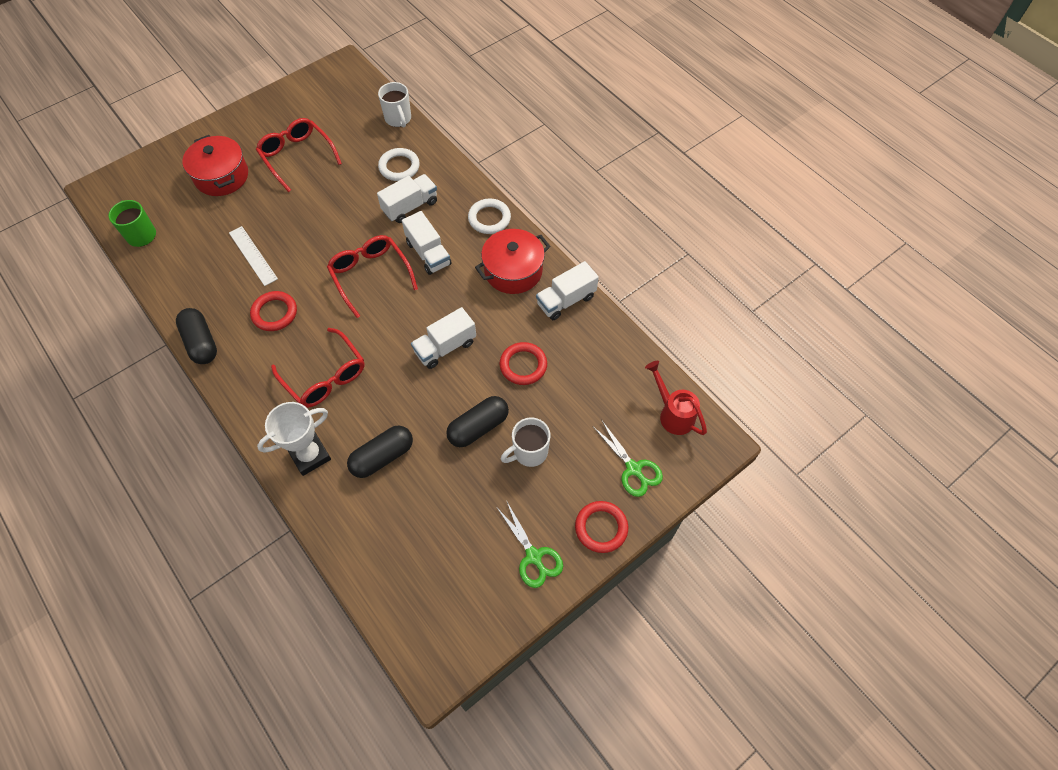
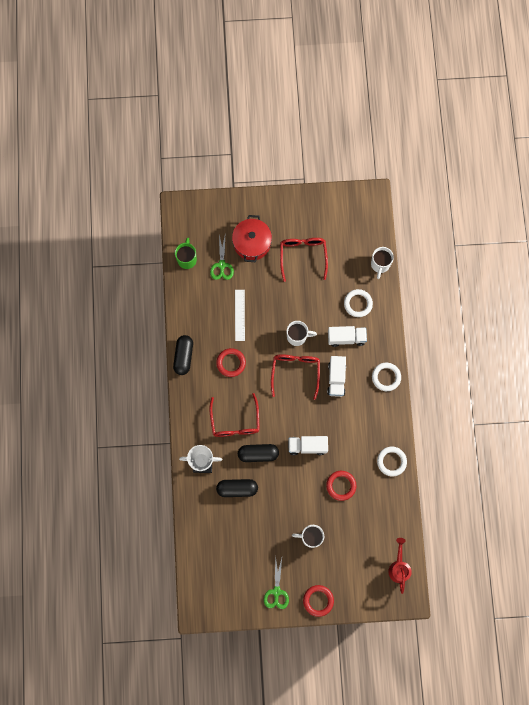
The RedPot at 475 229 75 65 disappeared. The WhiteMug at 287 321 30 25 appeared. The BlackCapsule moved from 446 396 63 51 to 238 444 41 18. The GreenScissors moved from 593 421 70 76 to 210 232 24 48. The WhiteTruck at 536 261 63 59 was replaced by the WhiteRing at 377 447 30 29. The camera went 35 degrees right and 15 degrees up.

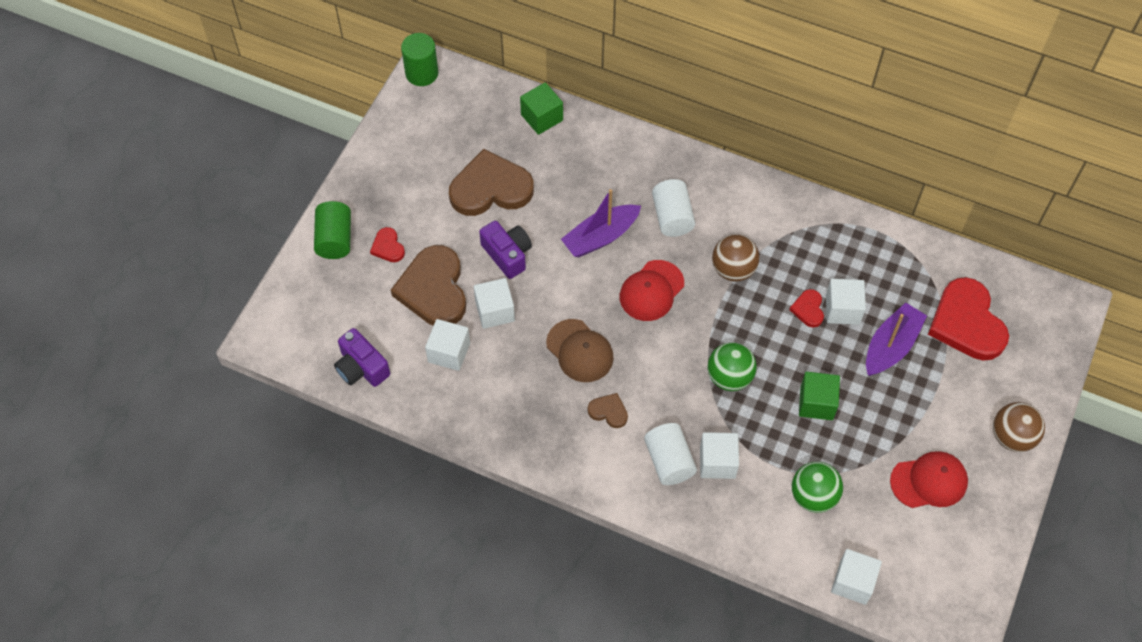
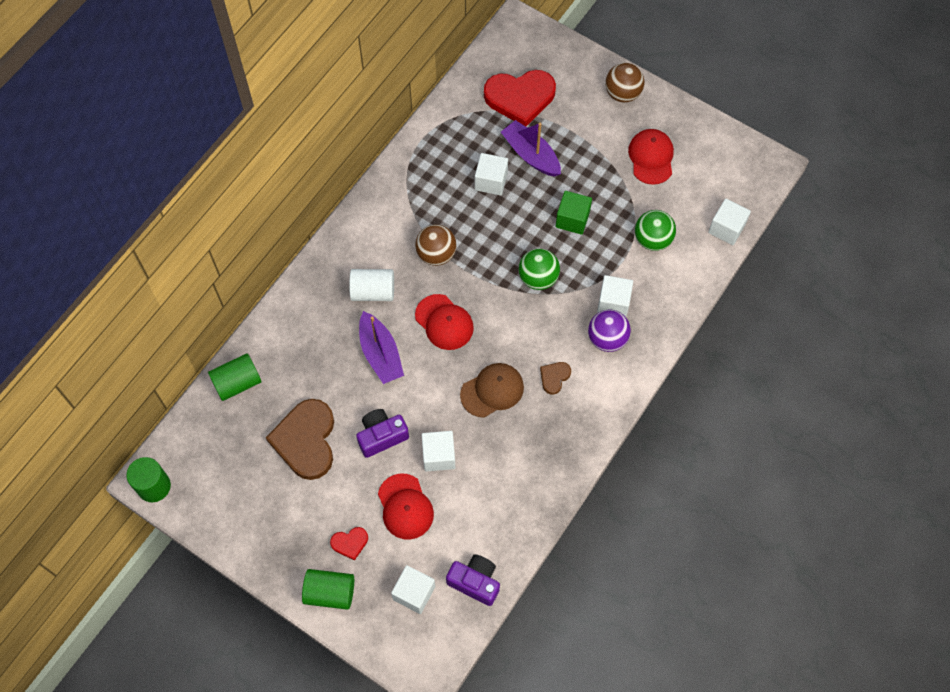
The RedHeart at 789 289 35 38 disappeared. The WhiteCube moved from 425 319 45 52 to 391 565 44 49. The BrownHeart at 391 245 75 81 was replaced by the RedCap at 378 474 56 66. The GreenCube at 520 82 43 53 was replaced by the GreenCylinder at 208 353 54 48. The WhiteCylinder at 644 423 53 62 was replaced by the PurpleBall at 588 310 43 42. The PurpleCamera at 334 328 56 59 turned 120 degrees counterclockwise. The camera went 80 degrees left and 5 degrees up.

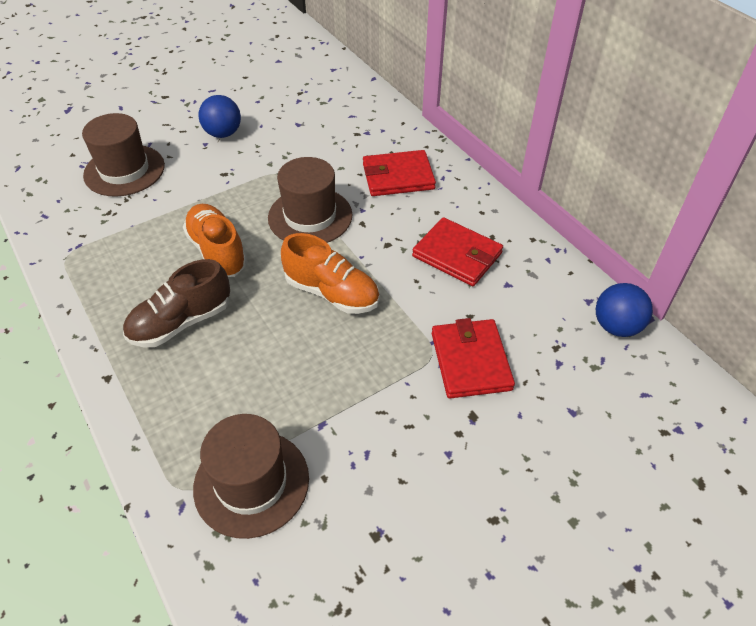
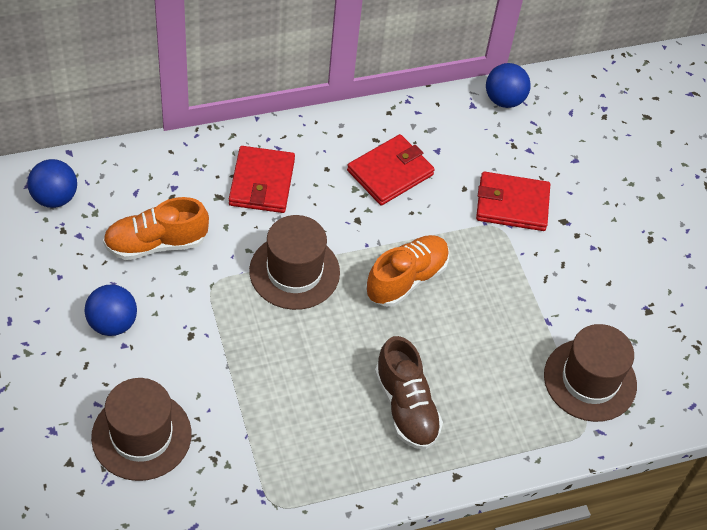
The BlueBall at 27 159 50 49 appeared. The OrangeShoe moved from 183 204 64 73 to 103 197 106 63. The camera went 80 degrees left and 5 degrees up.

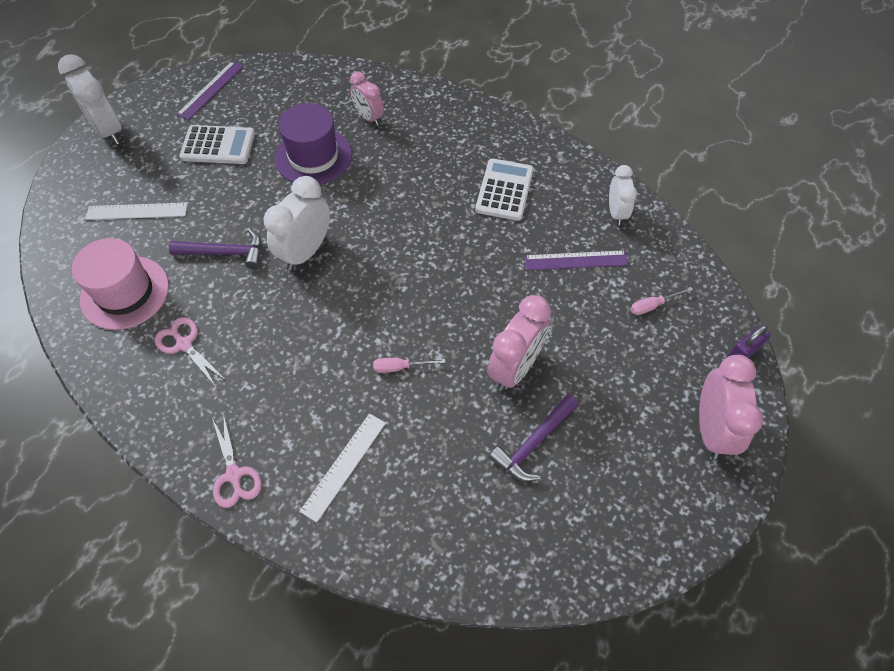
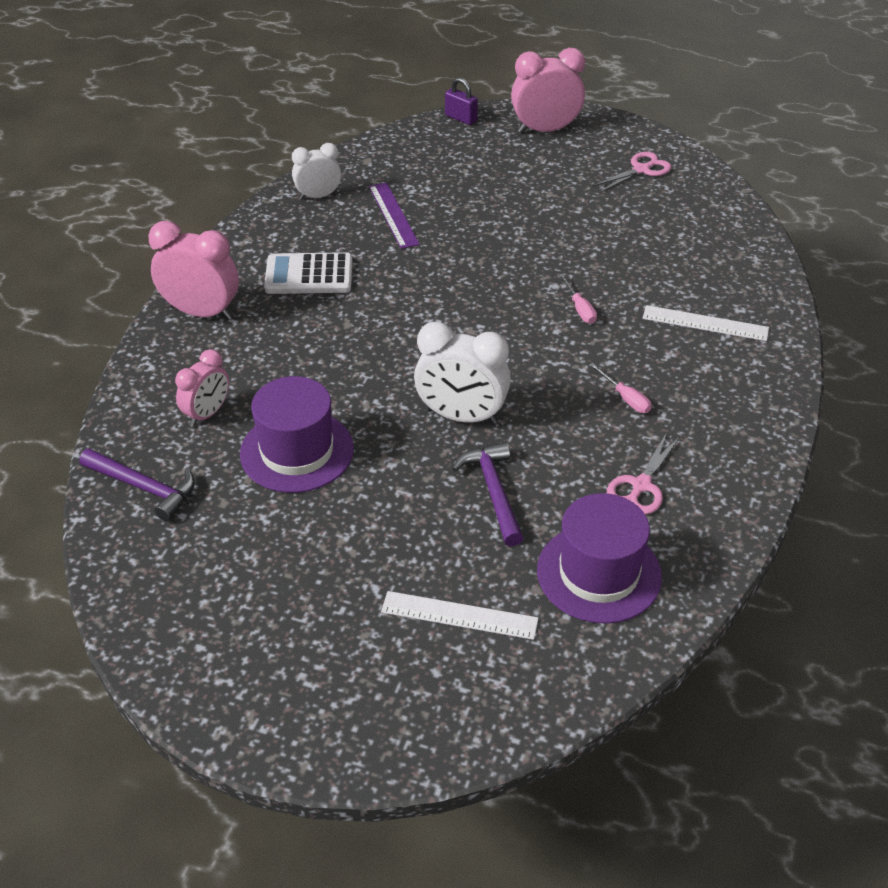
The WhiteClock at 58 54 64 90 disappeared. The PurpleRuler at 176 61 68 59 disappeared. The WhiteCalculator at 180 125 75 39 disappeared. The PinkScissors moved from 212 412 50 96 to 592 152 79 41. The PinkClock moved from 487 295 64 96 to 149 221 90 99. The PurpleHammer moved from 489 394 90 88 to 79 448 116 73. The PinkScrewdriver moved from 630 287 63 28 to 589 363 63 50. The PinkHat at 72 238 97 92 became the PurpleHat at 537 493 125 131. The WhiteRuler at 86 203 102 17 turned 60 degrees counterclockwise. The camera went 105 degrees left and 15 degrees down.

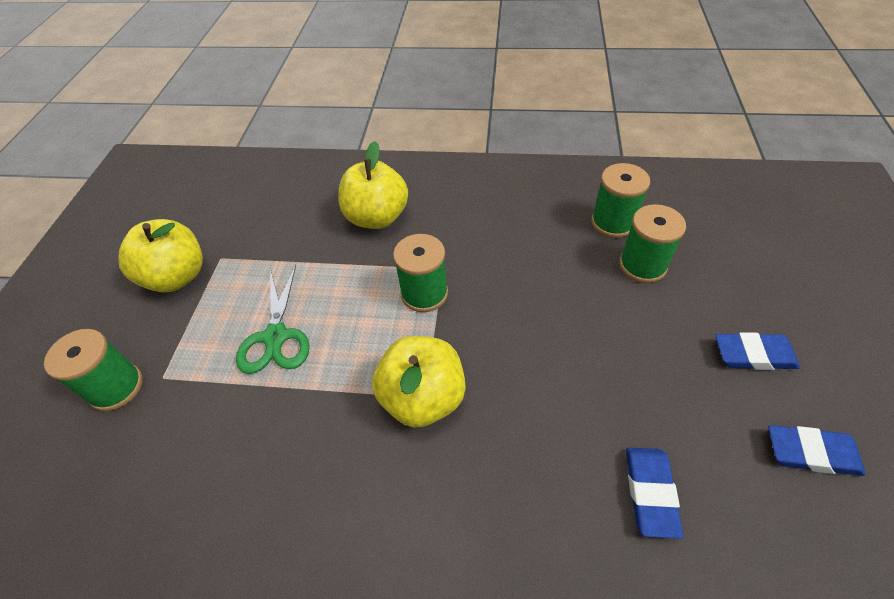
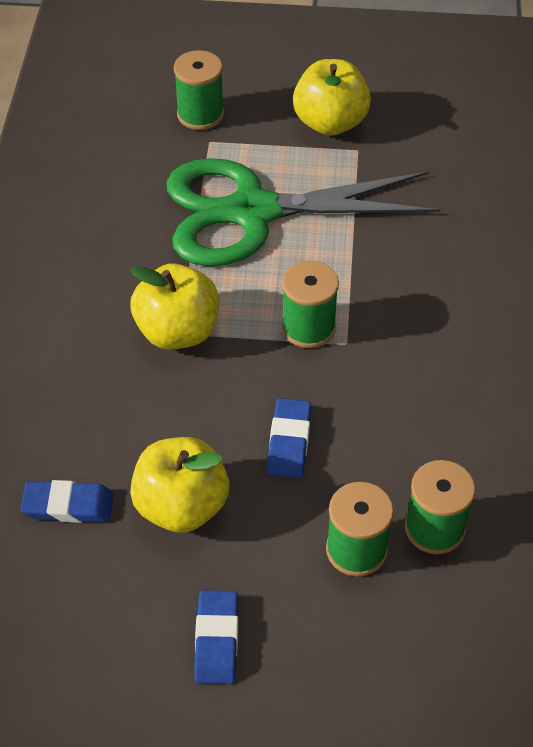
The YellowApple moved from 338 141 70 88 to 130 437 99 96. The BlueEraser moved from 768 425 98 51 to 267 398 45 80. The GreenScissors at 236 265 74 109 changed to 2.00 times the size. The camera went 85 degrees right and 0 degrees up.

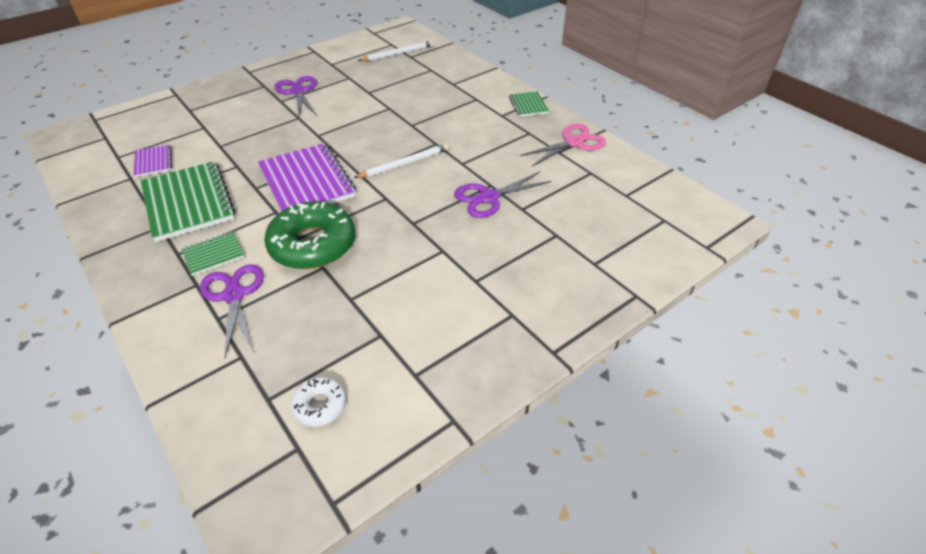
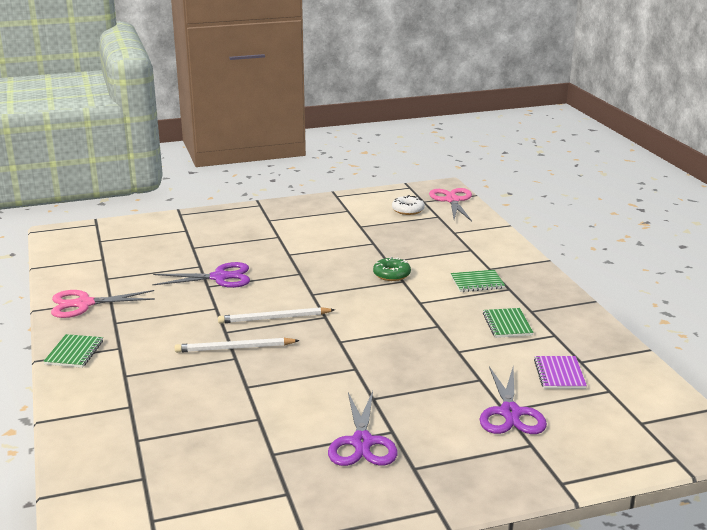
The PurpleNotebook at 258 143 98 68 disappeared. The PinkScissors at 429 188 43 33 appeared. The PurpleScissors moved from 200 264 64 94 to 479 366 68 68. The WhitePencil moved from 358 41 76 20 to 175 338 125 15. The GreenNotebook at 141 161 94 81 changed to 0.49 times the size. The GreenDonut at 264 201 91 68 changed to 0.49 times the size. The camera went 160 degrees left and 20 degrees down.

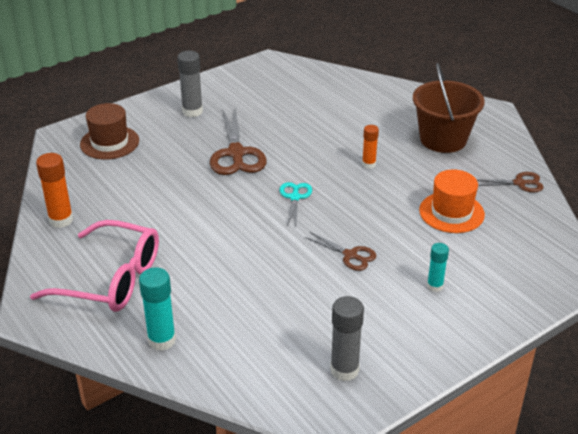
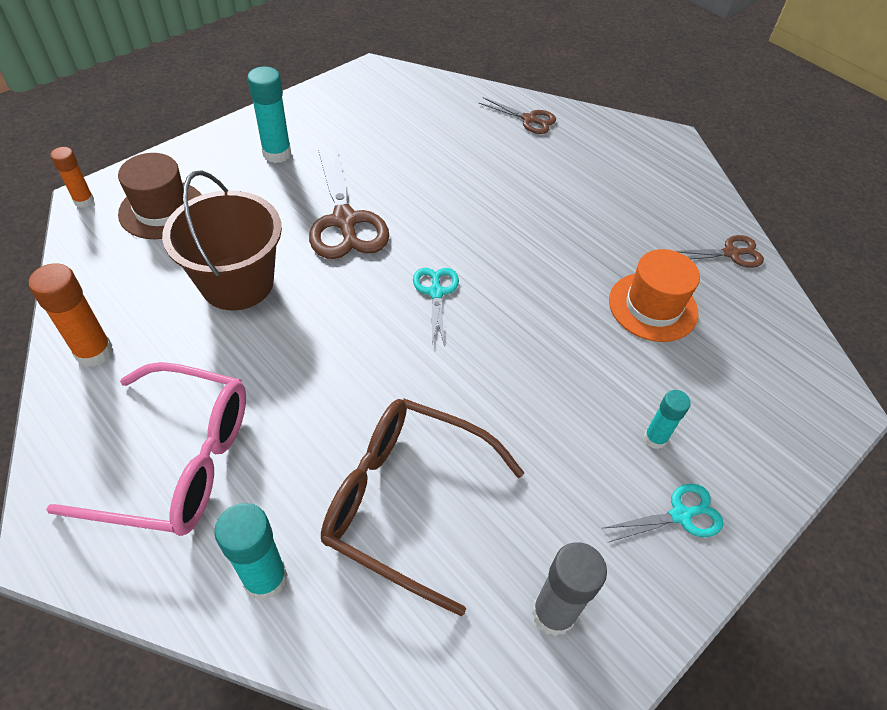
The BrownGlasses at 321 399 203 217 appeared. The TurquoiseScissors at 604 484 119 58 appeared. The BrownScissors moved from 305 232 71 39 to 479 97 77 37. The OrangeGlueStick moved from 362 125 17 43 to 51 147 43 61. The BrownBucket moved from 413 63 72 90 to 162 170 120 140. The GreyGlueStick at 177 51 26 66 became the TurquoiseGlueStick at 247 67 44 96. The camera went 10 degrees left and 15 degrees up.

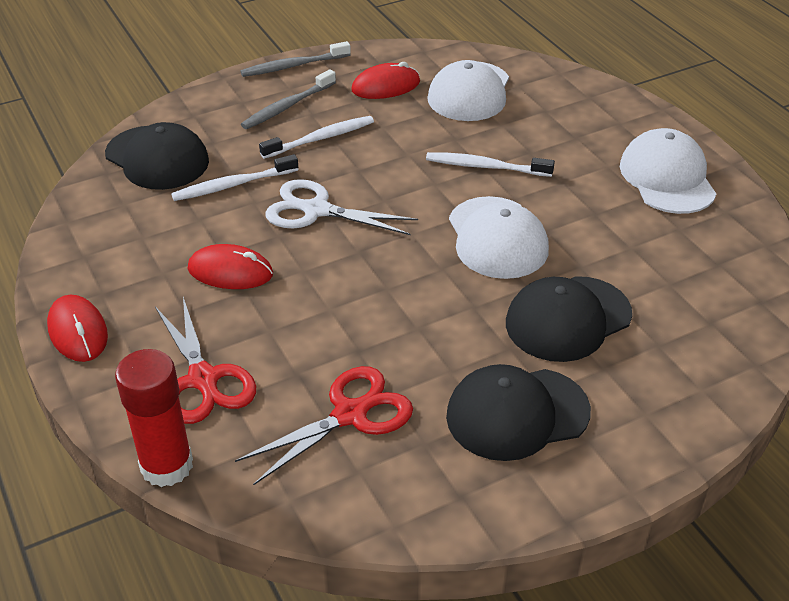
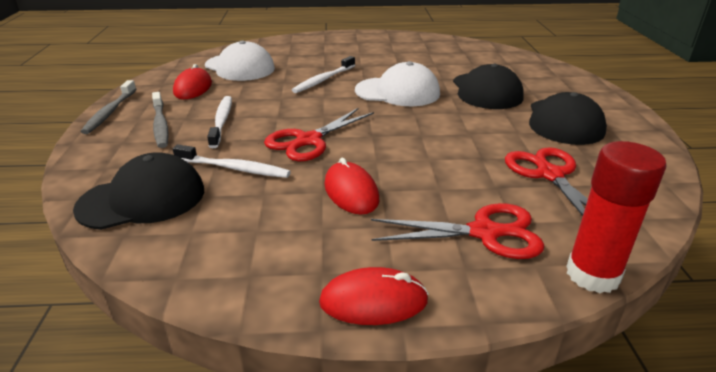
The WhiteCap at 620 128 96 86 disappeared. The WhiteScissors at 265 179 153 56 became the RedScissors at 264 108 110 53. The WhiteToothbrush at 171 154 127 47 turned 75 degrees counterclockwise. The RedMouse at 188 244 85 45 turned 60 degrees counterclockwise. The camera went 65 degrees left and 10 degrees down.

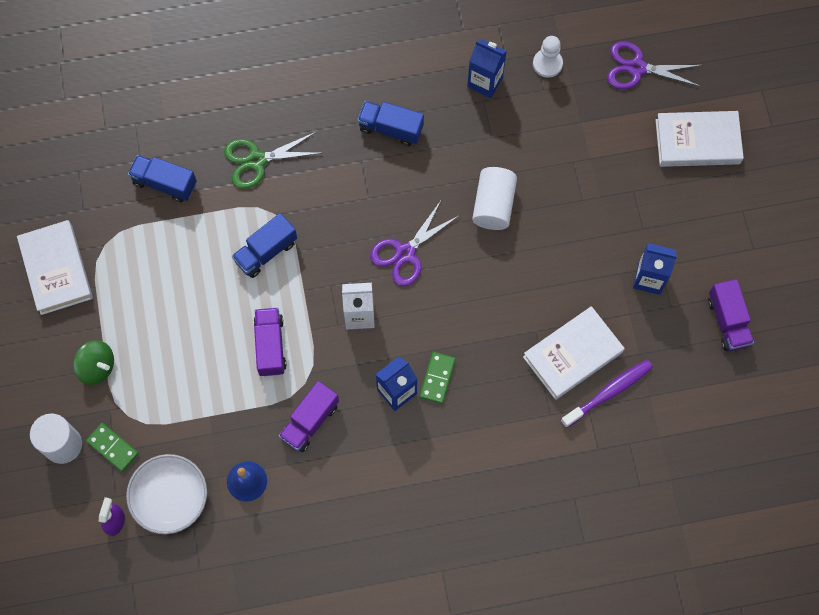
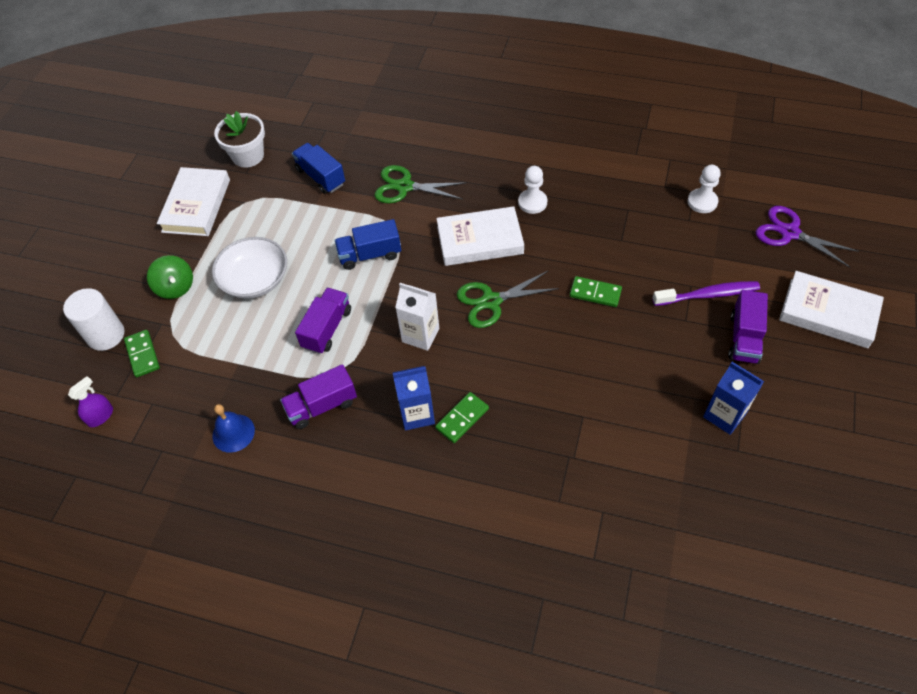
The BlueCarton at 467 40 40 58 disappeared. The WhiteFlowerPot at 214 111 51 57 appeared. The WhiteBowl moved from 126 454 81 80 to 212 237 75 62. The WhiteBook moved from 523 306 102 94 to 436 206 88 60. The PurpleToothbrush moved from 561 360 92 68 to 652 281 108 25. The PurpleTruck moved from 708 279 46 72 to 728 290 40 74. The BlueTruck at 358 101 66 45 was replaced by the WhitePawn at 518 166 29 48. The WhiteCylinder at 472 167 45 63 was replaced by the GreenDomino at 570 276 52 31. The PurpleScissors at 370 199 90 88 became the GreenScissors at 457 270 102 58. The camera went 30 degrees right and 15 degrees down.

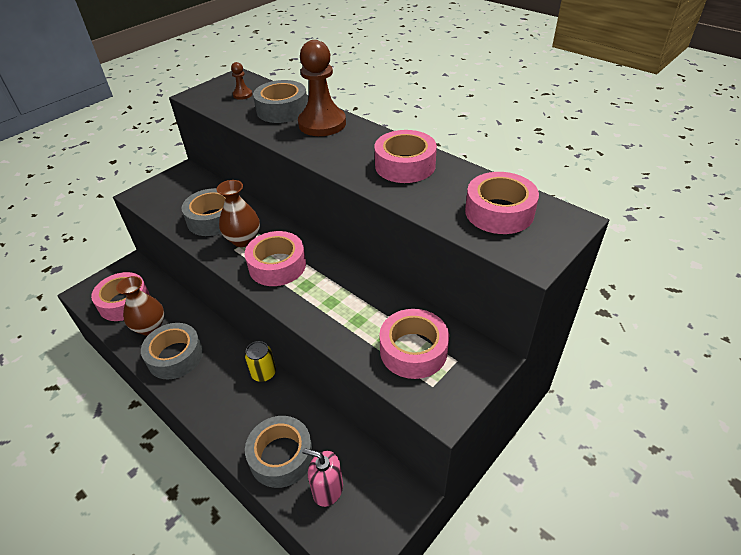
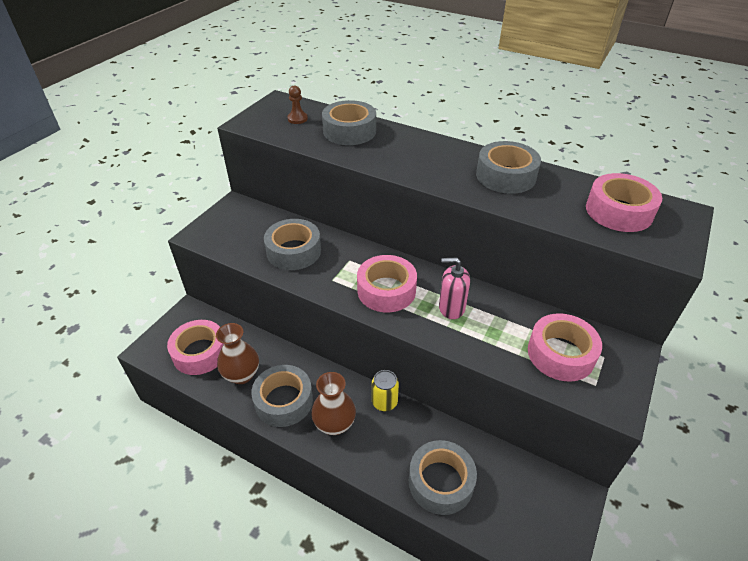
The BrownPawn at 298 40 48 96 disappeared. The BrownVase moved from 216 180 44 67 to 311 372 45 63. The PinkSoapDispenser moved from 302 448 41 59 to 439 258 31 61. The PinkTape at 374 130 63 53 became the GreyTape at 476 141 65 53. The camera went 15 degrees left and 0 degrees up.

